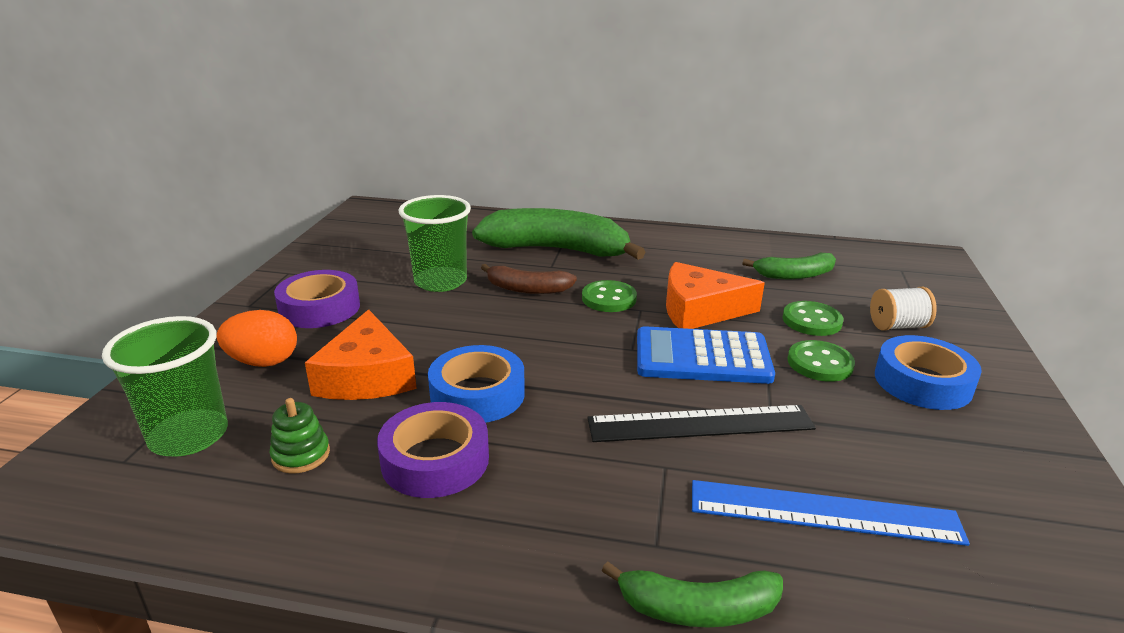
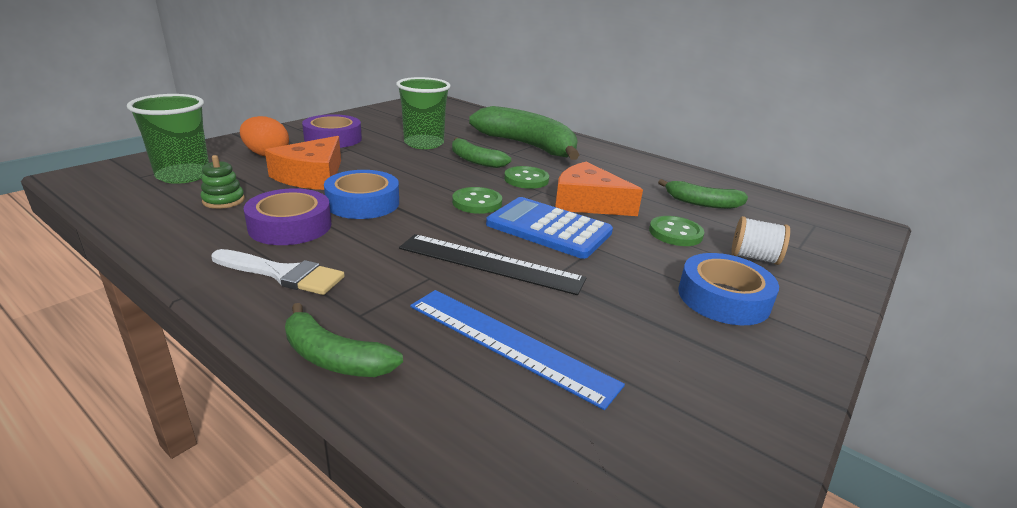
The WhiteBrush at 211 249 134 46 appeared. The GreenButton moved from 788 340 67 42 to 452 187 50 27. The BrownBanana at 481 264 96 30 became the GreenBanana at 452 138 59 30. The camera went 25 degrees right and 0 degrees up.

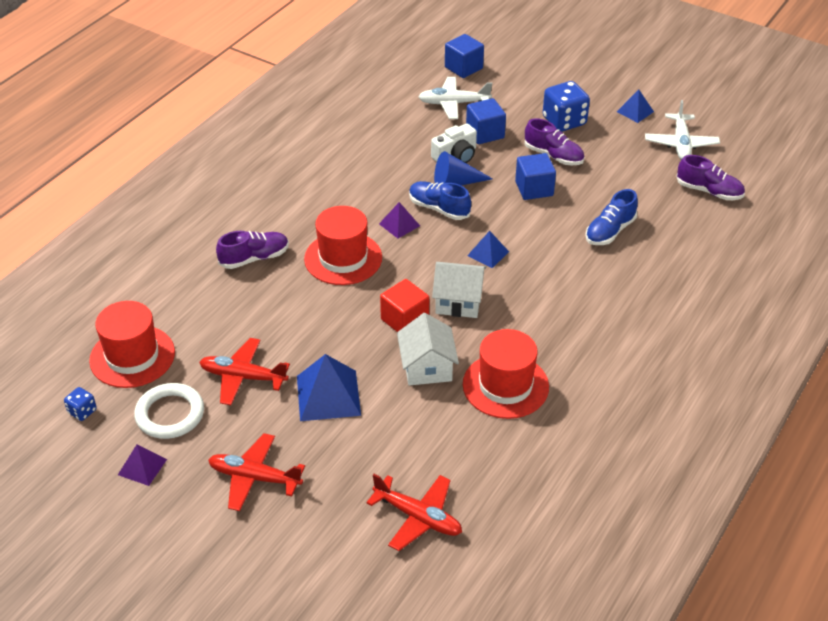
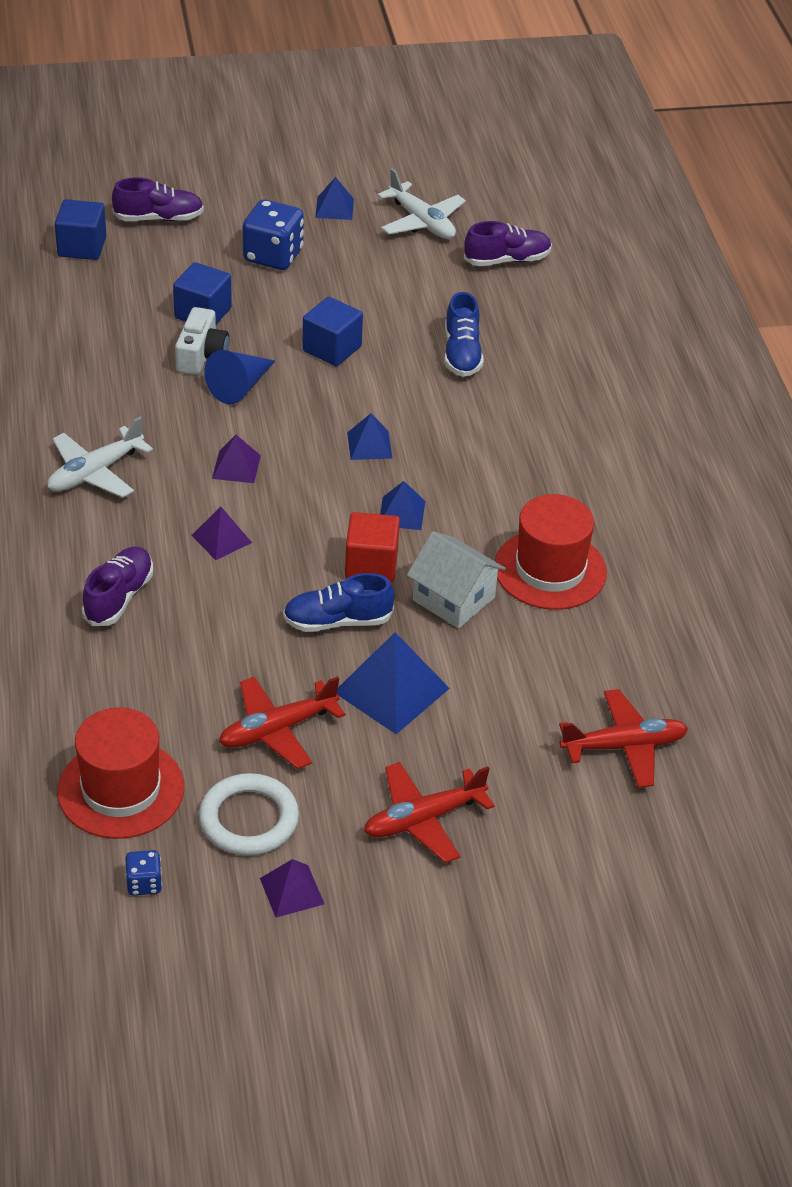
The BlueShoe moved from 409 181 62 39 to 283 573 111 59. The WhitePlane moved from 418 77 74 42 to 47 416 106 82. The PurpleShoe moved from 525 118 59 47 to 112 177 92 44. The RedHat at 304 206 78 79 was replaced by the PurplePyramid at 191 507 61 53. The WhiteHouse at 432 262 54 56 was replaced by the BluePyramid at 380 481 45 49. The camera went 45 degrees left and 0 degrees up.

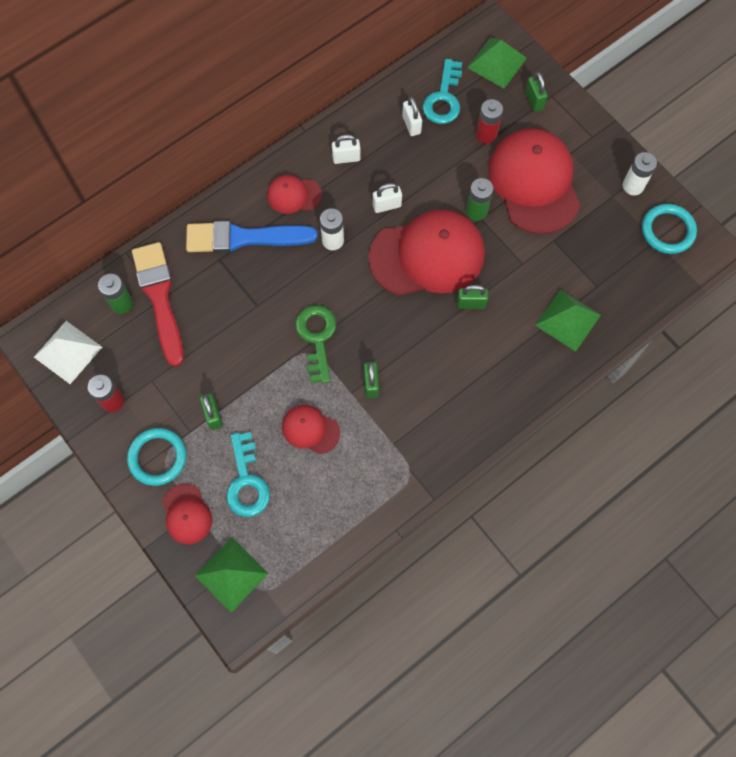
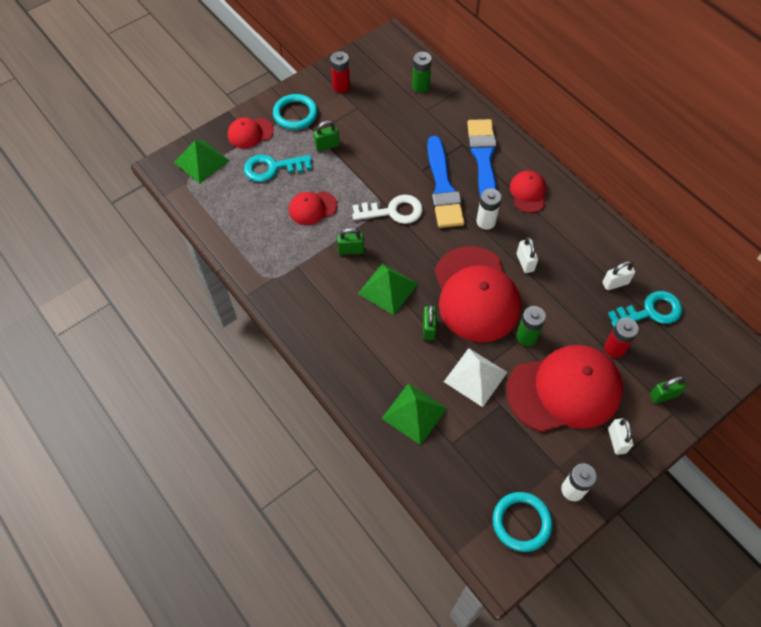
The RedBrush at 132 242 52 125 disappeared. The BlueBrush at 427 136 38 92 appeared. The WhitePyramid moved from 34 321 68 63 to 444 348 64 59. The WhitePadlock moved from 332 135 29 29 to 608 418 26 37. The GreenPyramid moved from 467 38 60 50 to 358 263 60 52. The GreenKey at 295 305 41 78 became the WhiteKey at 352 195 71 29. The RedCap at 282 405 58 49 turned 135 degrees counterclockwise. The TurquoiseKey at 422 59 40 65 turned 150 degrees clockwise. The camera went 90 degrees right and 10 degrees down.

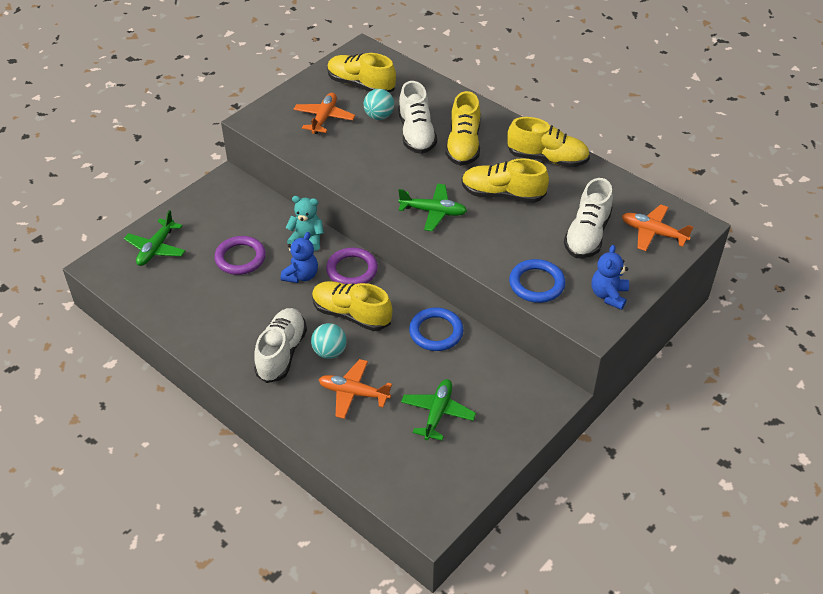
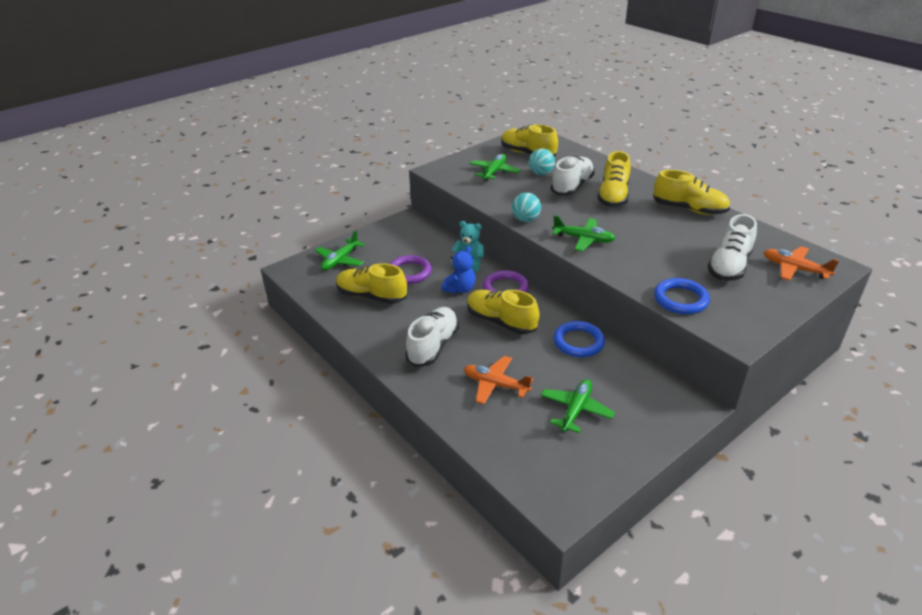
The BlueTeddyBear at 592 245 37 65 disappeared. The TurquoiseBall moved from 311 323 36 36 to 512 192 29 30. The YellowShoe moved from 462 158 87 45 to 336 263 71 41. The OrangePlane at 293 93 62 41 became the GreenPlane at 470 154 51 28. The WhiteShoe at 398 81 39 73 turned 150 degrees counterclockwise. The camera went 10 degrees right and 10 degrees down.

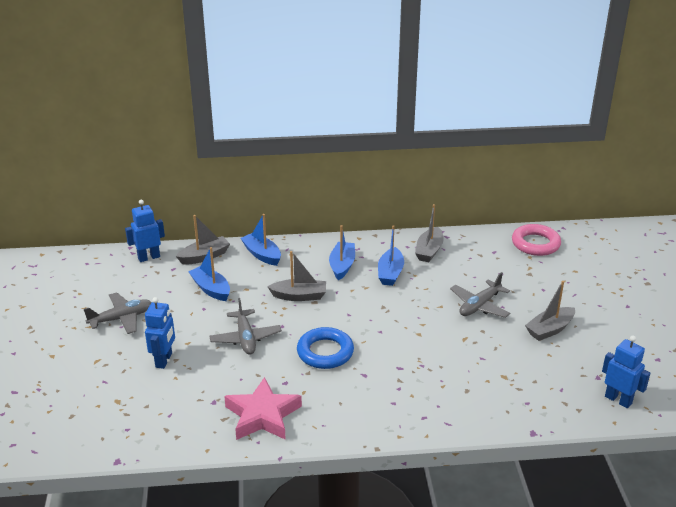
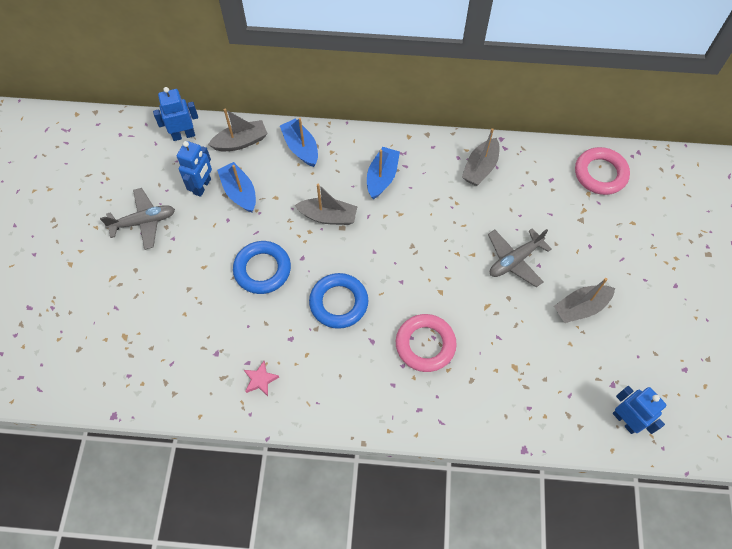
The BlueBoat at 378 225 26 61 disappeared. The PinkRing at 396 314 61 58 appeared. The BlueRobot moved from 145 297 30 72 to 177 141 35 56. The GreyPlane at 209 298 73 57 was replaced by the BlueRing at 233 241 58 53. The PinkStar at 224 377 78 63 changed to 0.46 times the size. The camera went 10 degrees right and 30 degrees up.

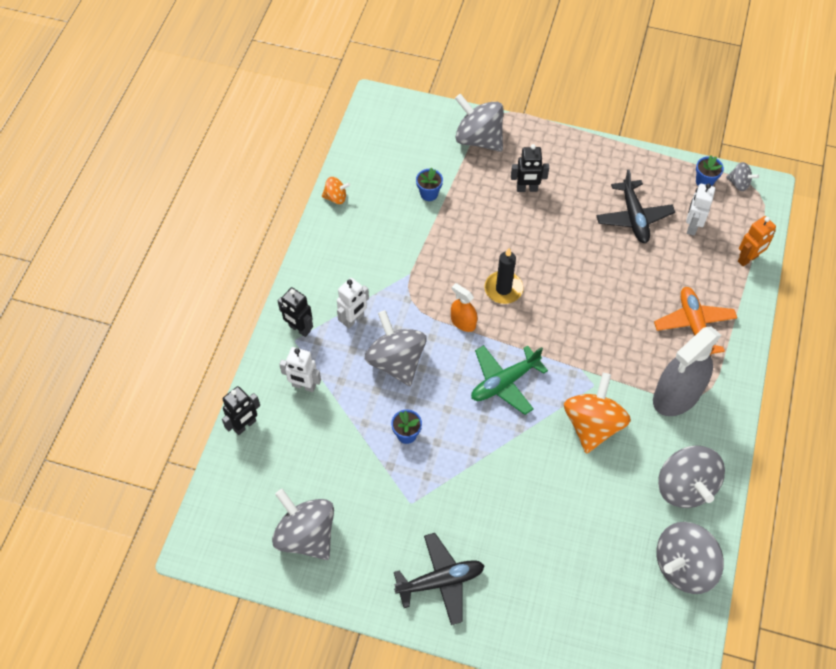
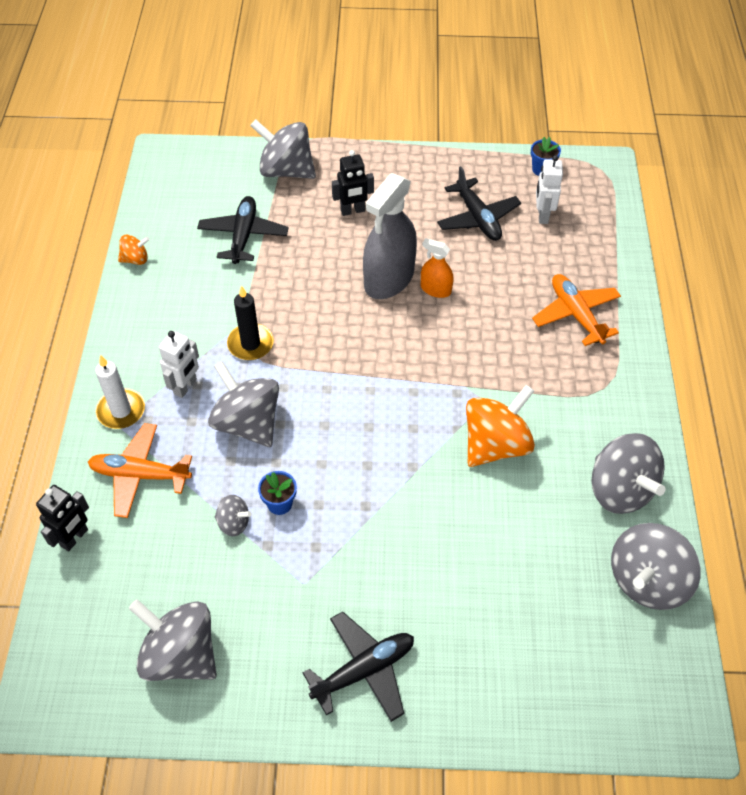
The GreenPlane at 471 345 77 70 disappeared. The OrangeRobot at 738 216 38 51 disappeared. The OrangeSprayBottle moved from 451 283 26 49 to 421 238 33 60. The BlackCandle moved from 485 248 38 56 to 227 285 47 75. The GreySprayBottle moved from 653 326 68 90 to 363 173 54 126. The GreySpinningTop moved from 726 162 33 29 to 215 495 37 41. The BlackRobot at 278 287 35 50 was replaced by the WhiteCandle at 95 355 50 74. The WhiteRobot at 279 347 42 45 was replaced by the OrangePlane at 88 423 104 95. The BlueFlowerPot at 416 168 27 33 was replaced by the BlackPlane at 197 196 92 68. The OrangeSpinningTop at 564 373 67 81 turned 45 degrees clockwise. The camera went 15 degrees left and 5 degrees down.

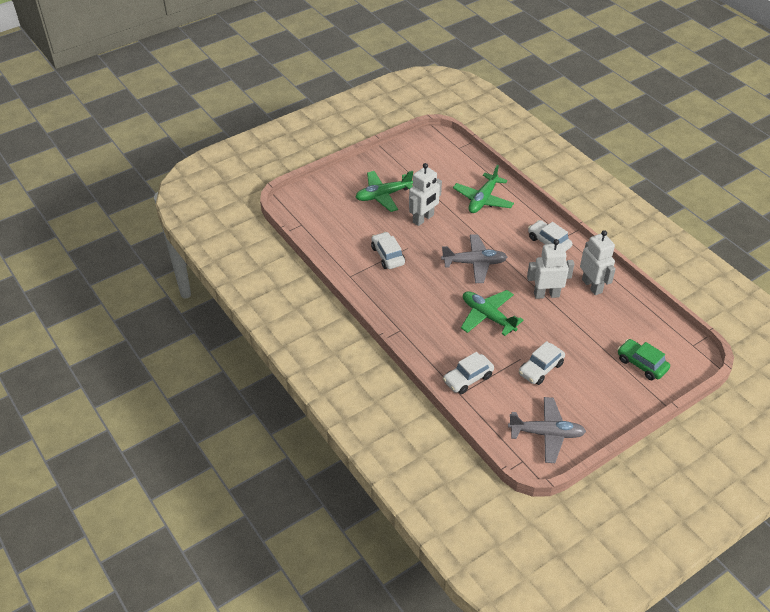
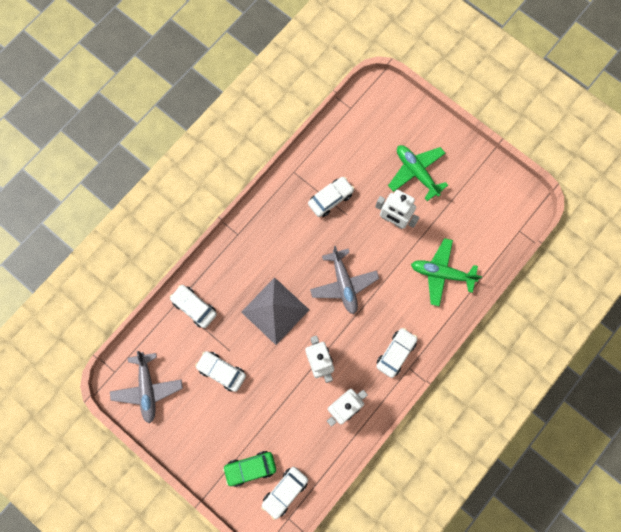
The WhiteCar at 261 467 47 53 appeared. The GreenPlane at 461 290 62 46 was replaced by the GreyPyramid at 241 277 68 68. The GreenCar at 618 339 52 41 turned 135 degrees counterclockwise. The camera went 75 degrees right and 30 degrees up.

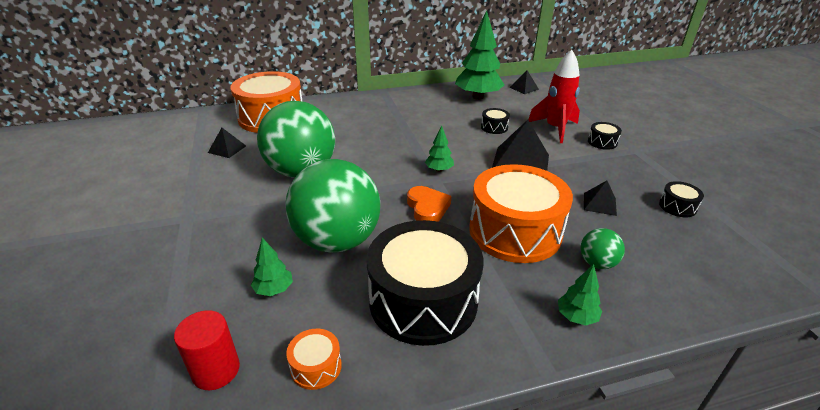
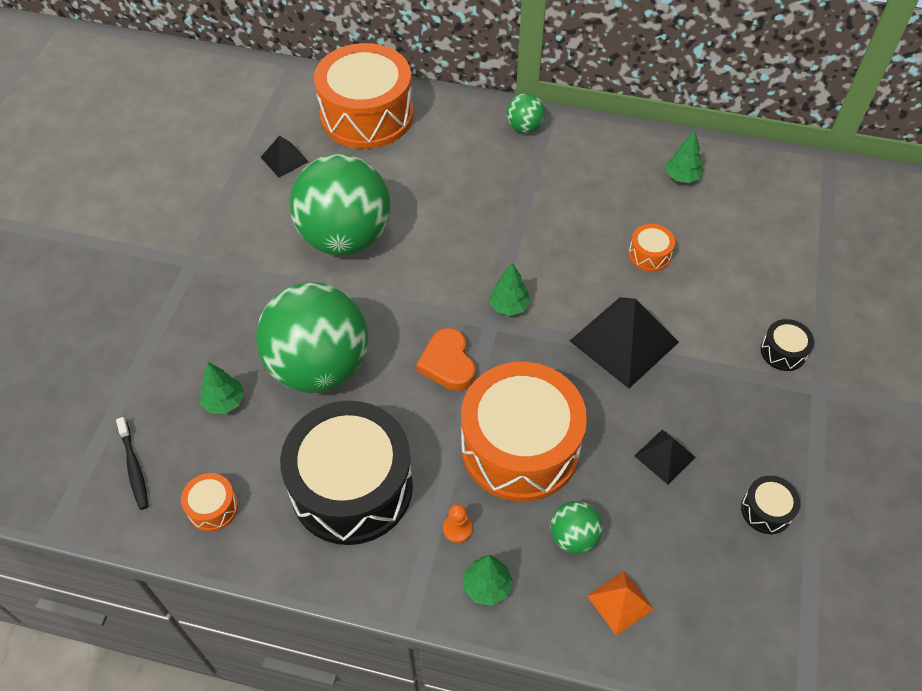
The BlackPyramid at 509 70 30 24 disappeared. The RedRocket at 528 50 52 93 disappeared. The OrangePawn at 443 504 30 39 appeared. The GreenBall at 507 93 38 40 appeared. The OrangePyramid at 587 571 67 65 appeared. The RedCylinder at 174 310 66 80 was replaced by the BlackToothbrush at 116 417 32 93. The BlackDrum at 481 108 29 26 became the OrangeDrum at 629 224 46 48. The OrangeHeart at 407 186 44 36 turned 150 degrees clockwise. The GreenTree at 455 11 50 89 changed to 0.46 times the size. The camera went 30 degrees right and 20 degrees up.

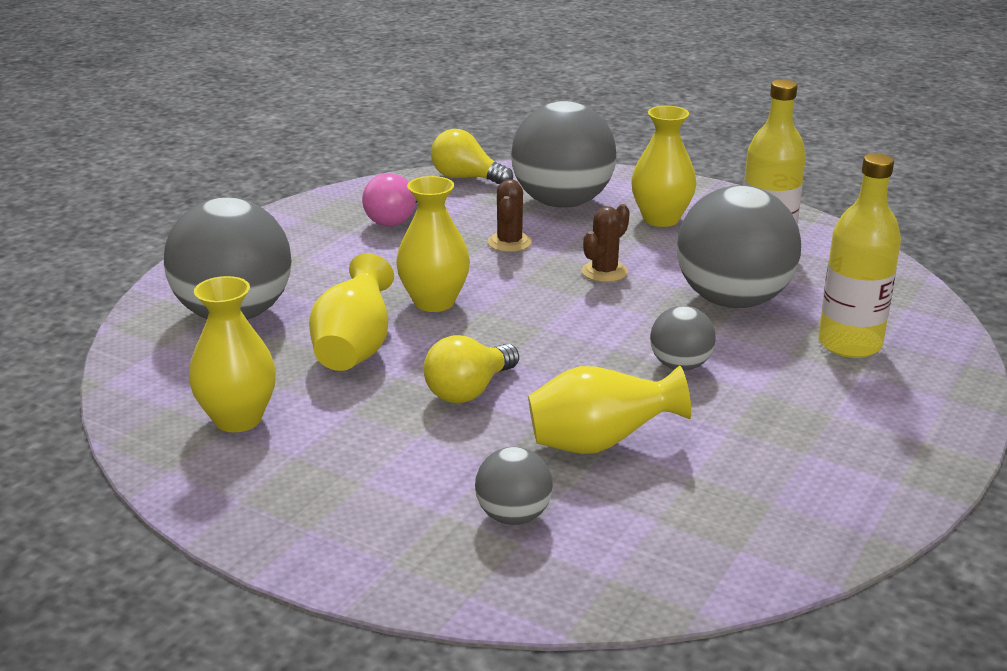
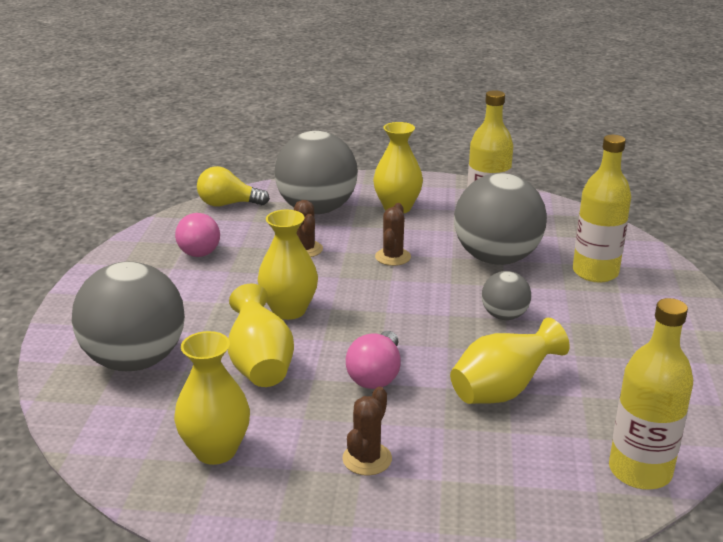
The GreyBall at 475 447 78 78 disappeared. The BrownCactus at 343 387 49 89 appeared. The YellowBottle at 609 298 84 192 appeared. The YellowLightBulb at 423 335 96 68 became the PinkLightBulb at 346 331 55 58. The camera went 25 degrees left and 0 degrees up.

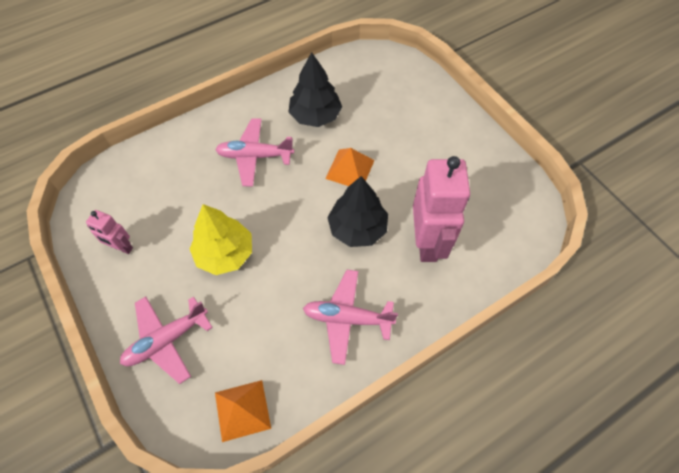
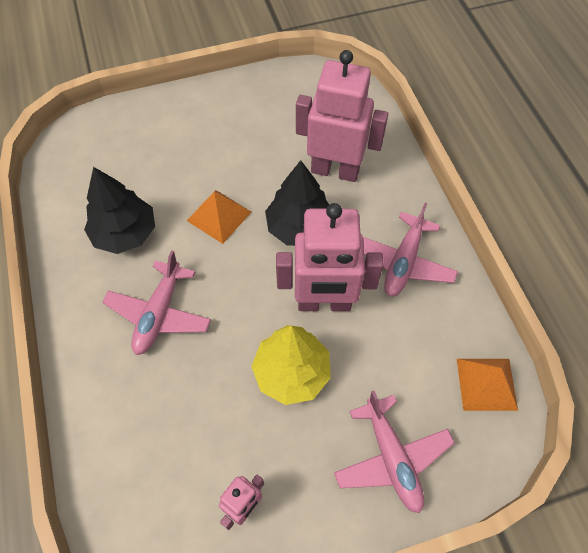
The PinkRobot at 276 203 107 108 appeared. The camera went 75 degrees left and 0 degrees up.

